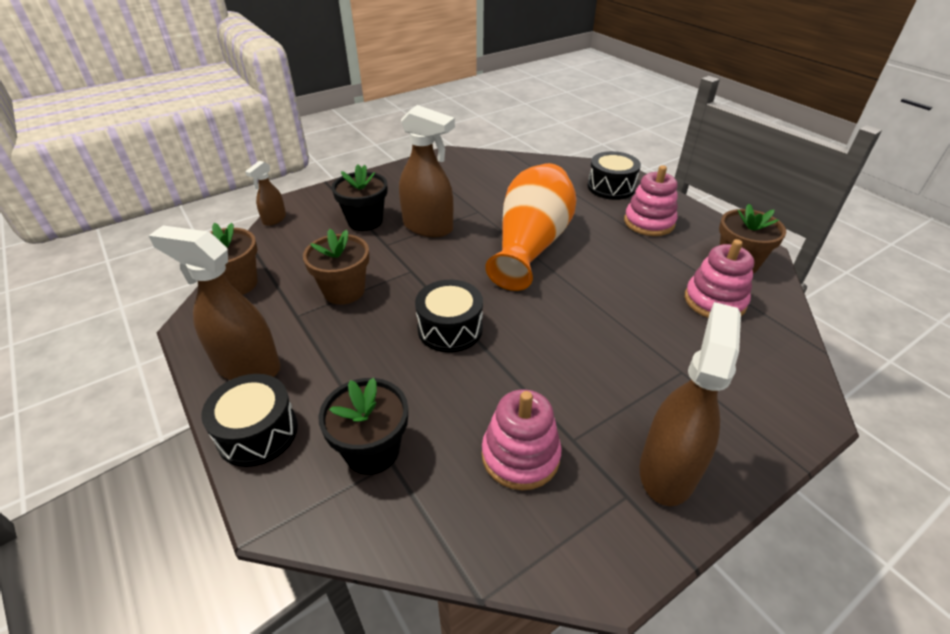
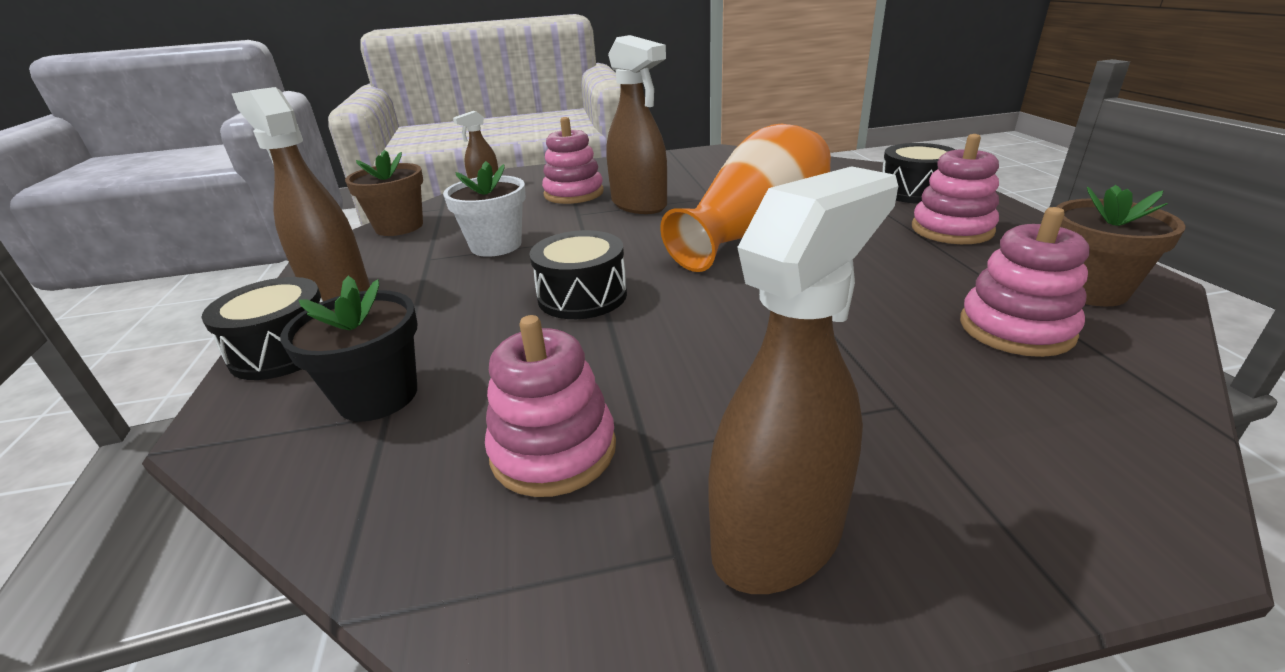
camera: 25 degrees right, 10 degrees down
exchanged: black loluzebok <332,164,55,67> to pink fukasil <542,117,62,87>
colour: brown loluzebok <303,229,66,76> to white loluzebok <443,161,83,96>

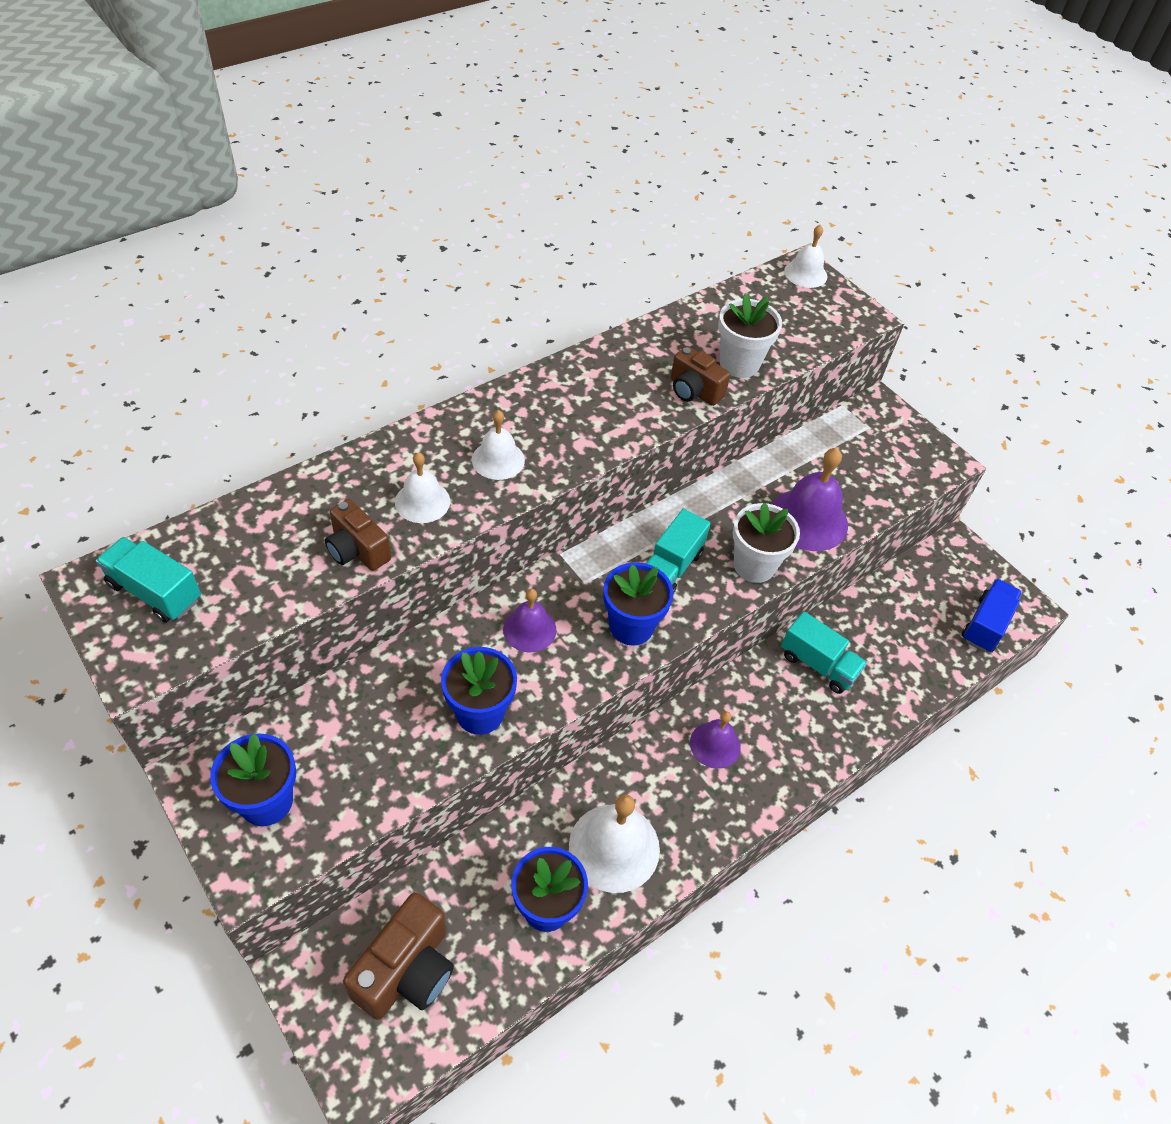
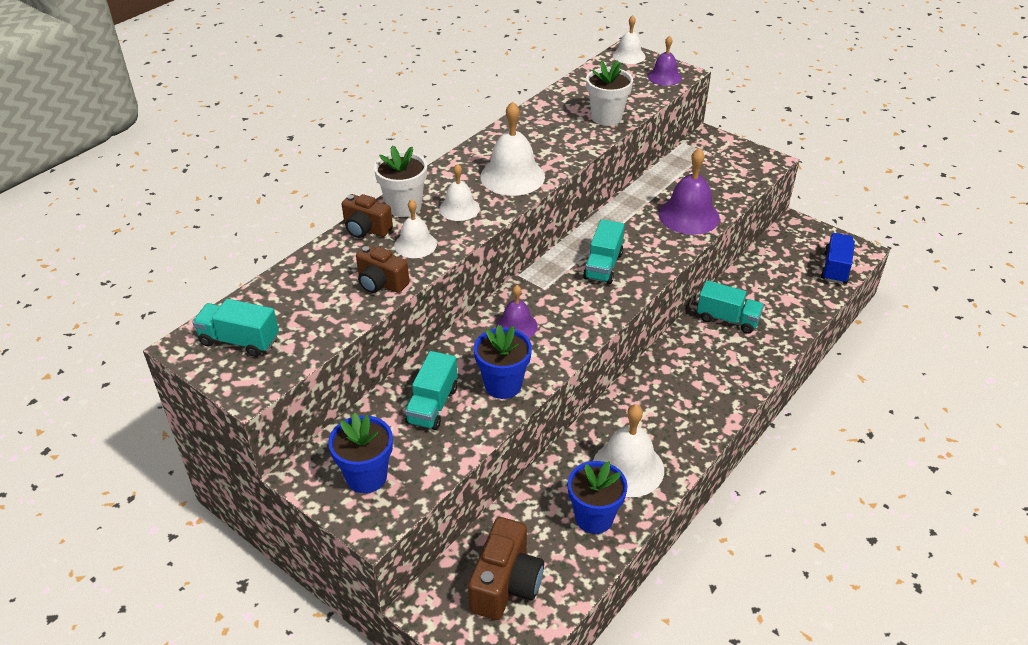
camera: 10 degrees left, 10 degrees down
missing: blue loluzebok <603,562,70,84>
appeared: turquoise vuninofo <405,351,53,79>; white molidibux <480,101,65,95>
relocated: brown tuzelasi <671,346,59,60> to <342,194,51,44>; white loluzebok <733,503,67,80> to <374,146,53,71>; purple molidibux <690,711,51,58> to <648,36,34,50>

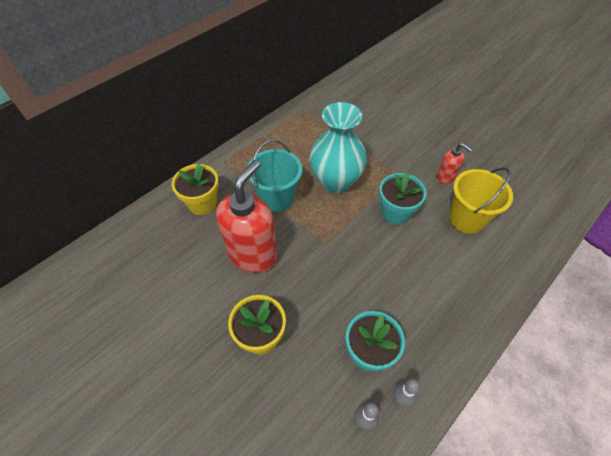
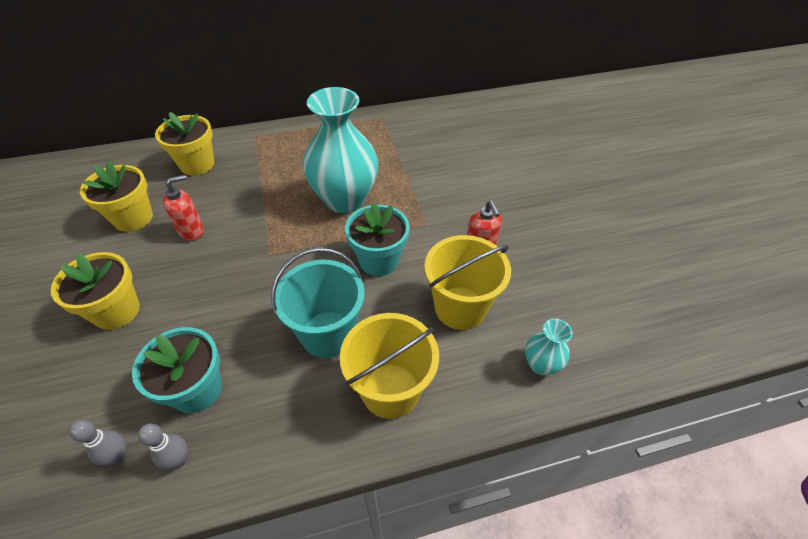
camera: 30 degrees right, 5 degrees down
appeared: yellow loluzebok <80,160,73,72>; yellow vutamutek <340,313,99,106>; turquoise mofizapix <525,319,47,56>
relocated: turquoise vutamutek <247,139,55,73> to <271,248,94,110>
size: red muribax <216,160,62,113> = <163,175,41,66> x0.48

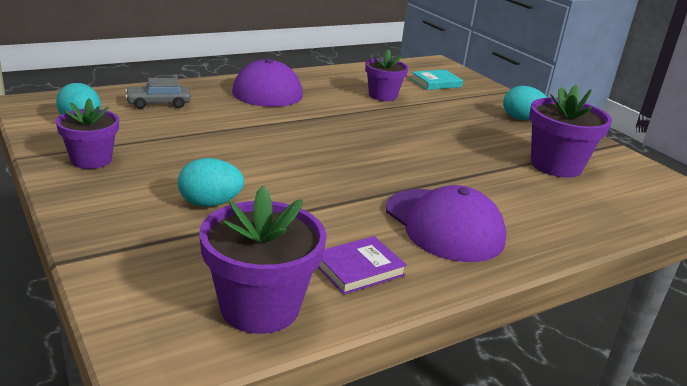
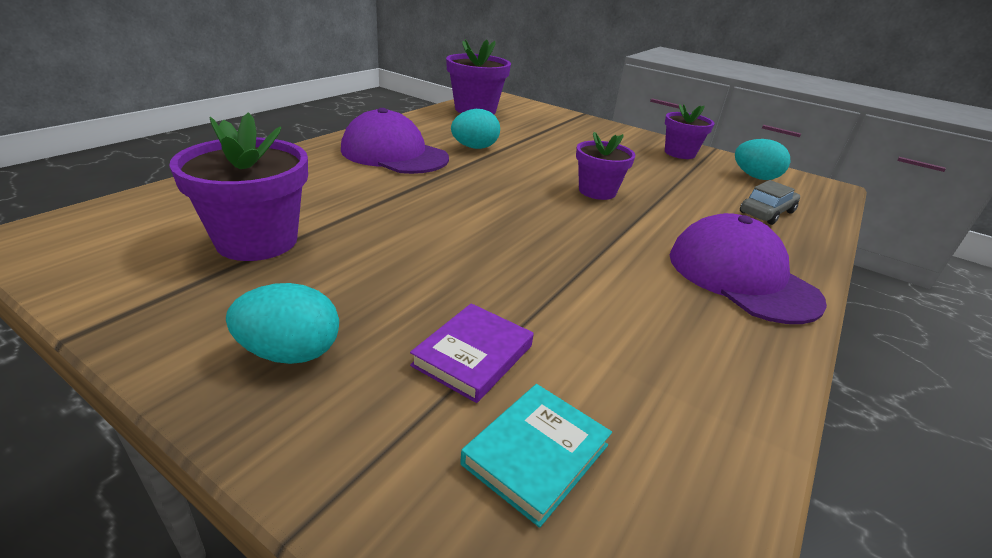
camera: 155 degrees right, 5 degrees up
relocated: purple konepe <318,236,89,59> to <410,303,124,100>; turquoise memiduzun <178,158,66,49> to <451,109,49,40>; purple loluzebok <365,49,43,52> to <576,132,60,68>

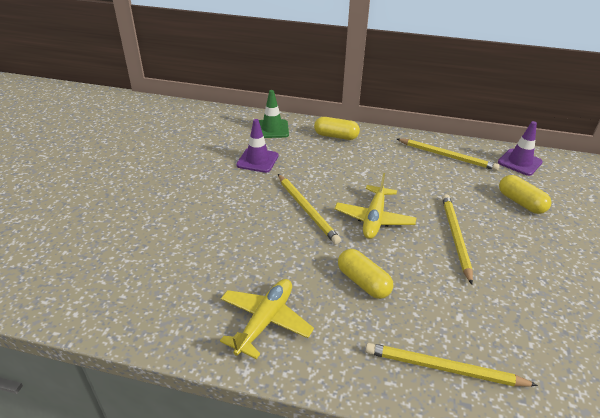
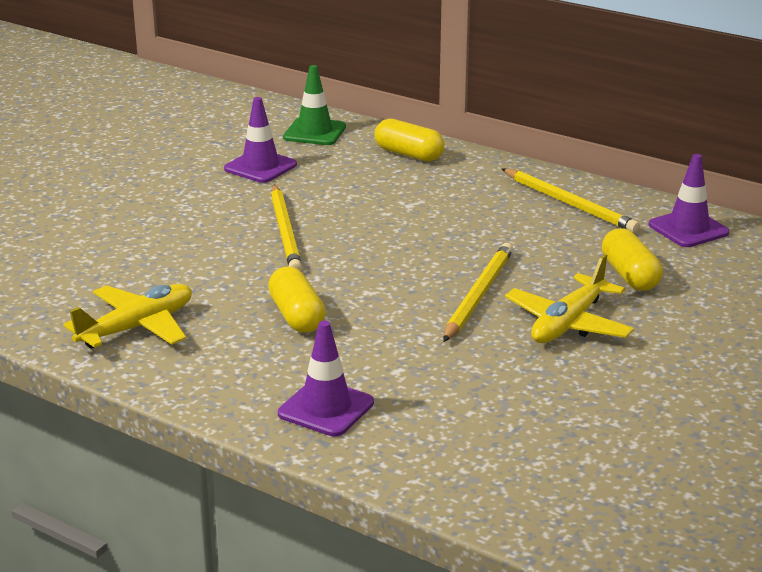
camera: 20 degrees right, 10 degrees down
relocated: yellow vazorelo <335,173,81,66> to <505,254,129,89>
exchanged: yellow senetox <365,343,173,43> to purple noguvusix <278,321,96,116>

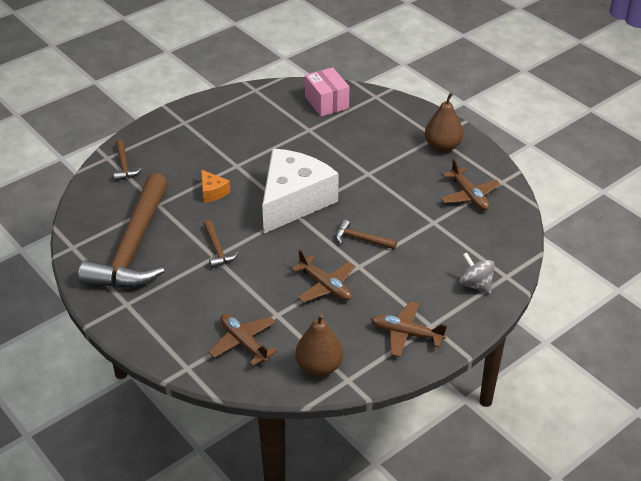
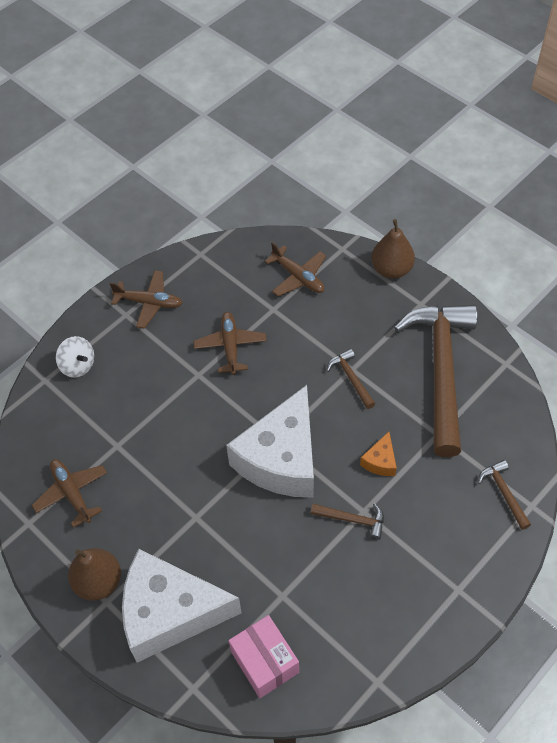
camera: 175 degrees right, 15 degrees up
appeared: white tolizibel <122,549,120,114>
relocated: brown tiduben <336,219,61,30> to <311,503,73,37>; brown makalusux <295,313,48,63> to <371,219,44,60>
colour: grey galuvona <459,252,36,42> to white galuvona <56,336,38,42>
spun: brown vazorelo <291,250,64,53> = <194,312,73,63> 45 degrees clockwise; orange tolizibel <201,170,29,33> = <360,432,37,44> 120 degrees counterclockwise

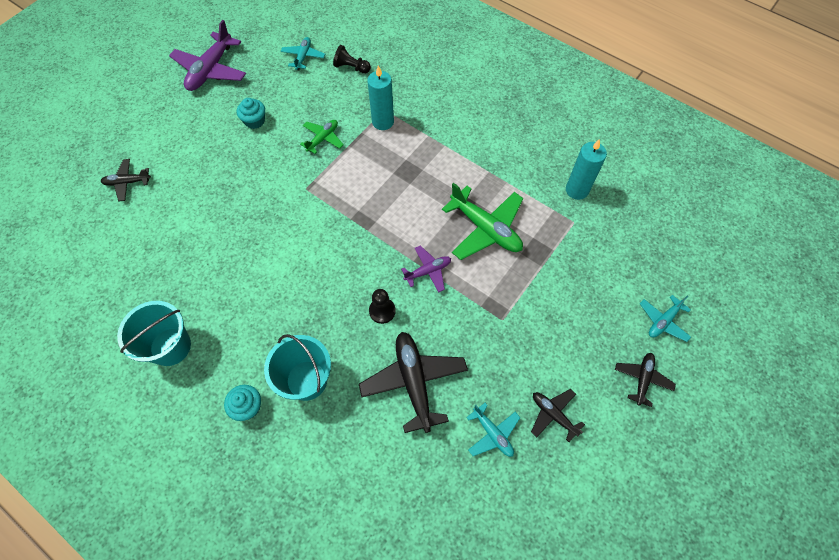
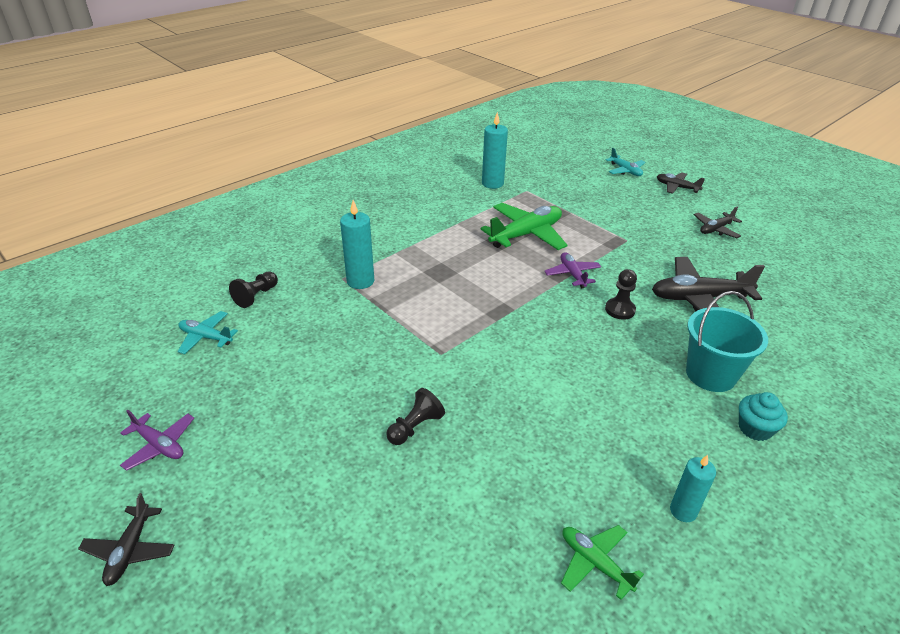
camera: 80 degrees left, 25 degrees down
missing: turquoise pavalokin <237,98,28,31>; turquoise vazorelo <466,403,54,54>
appeared: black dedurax <386,388,59,57>
relocated: black vazorelo <101,159,50,42> to <78,493,96,93>; green vazorelo <300,120,44,34> to <561,525,83,75>
exchanged: turquoise vutamutek <117,301,74,65> to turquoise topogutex <670,455,46,67>
size: purple vazorelo <169,20,77,71> = <120,410,74,61> x0.55

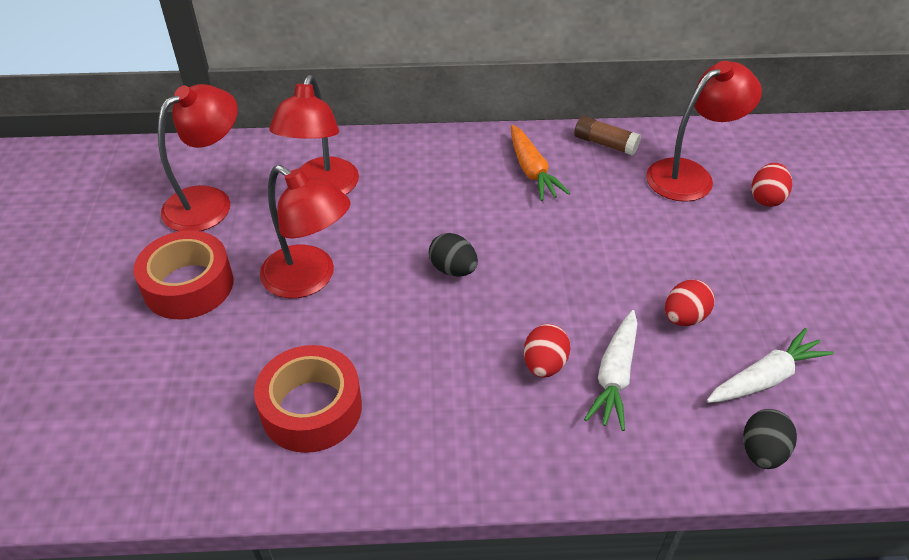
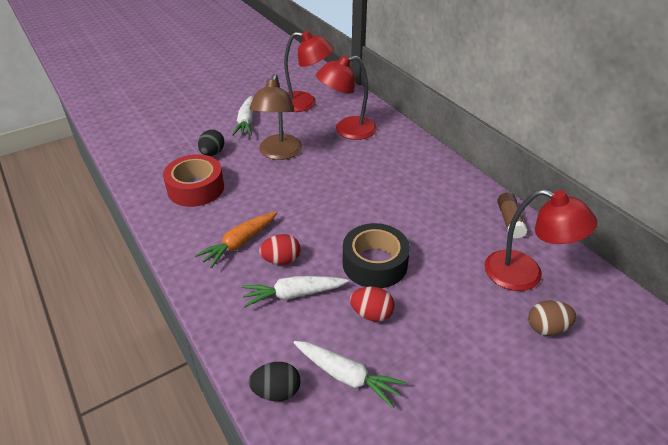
camera: 60 degrees right, 5 degrees down
appeared: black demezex <343,223,67,65>
relocated: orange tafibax <511,125,59,76> to <195,212,82,57>; black memiduzun <429,233,49,44> to <198,130,26,26>
exchanged: red demezex <133,231,100,88> to white tafibax <232,96,21,40>
colour: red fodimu <260,165,90,133> to brown fodimu <249,74,53,86>; red memiduzun <751,163,41,44> to brown memiduzun <528,300,48,36>

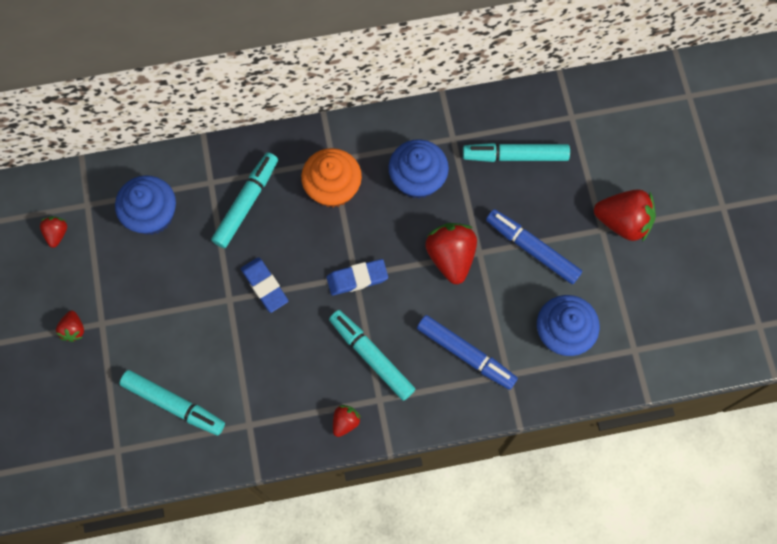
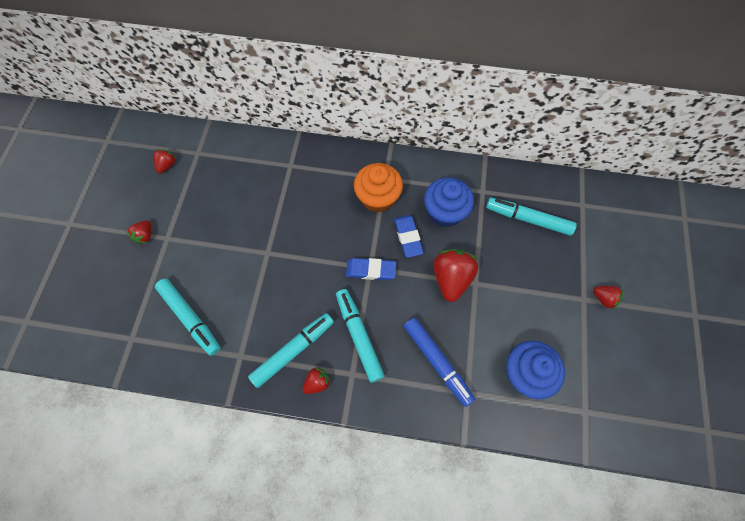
camera: 20 degrees right, 5 degrees down
missing: blue pavalokin <115,175,61,60>; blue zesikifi <486,209,96,75>
relocated: turquoise zesikifi <211,152,67,96> to <248,313,86,75>; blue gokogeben <241,257,47,56> to <394,215,30,43>
size: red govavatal <594,189,62,53> = <593,286,30,23> x0.52

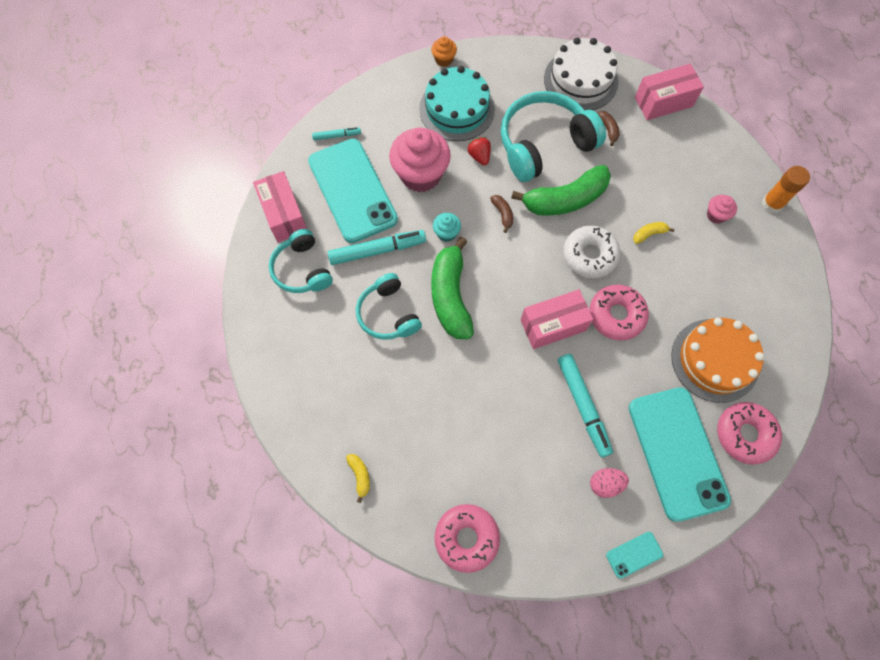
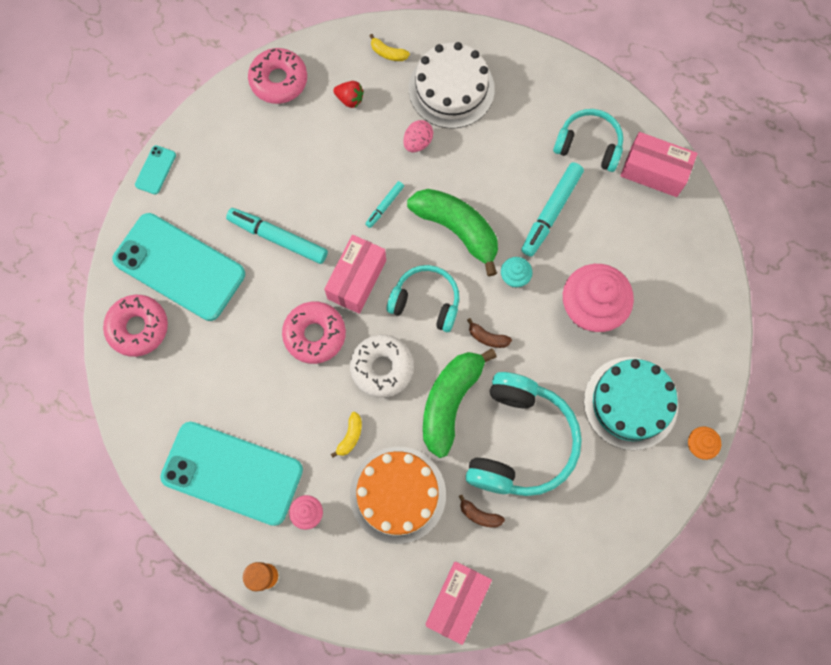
camera: 135 degrees right, 5 degrees up
relocated: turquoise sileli <308,139,90,104> to <160,422,143,104>; red govavatal <468,137,23,28> to <333,81,31,27>; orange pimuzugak <671,318,93,85> to <350,447,96,97>; turquoise zesikifi <312,127,49,13> to <365,181,39,47>; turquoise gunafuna <356,273,66,67> to <386,265,73,67>; pink memiduzun <590,468,39,30> to <403,120,30,32>; white pimuzugak <544,38,74,72> to <409,42,86,86>

